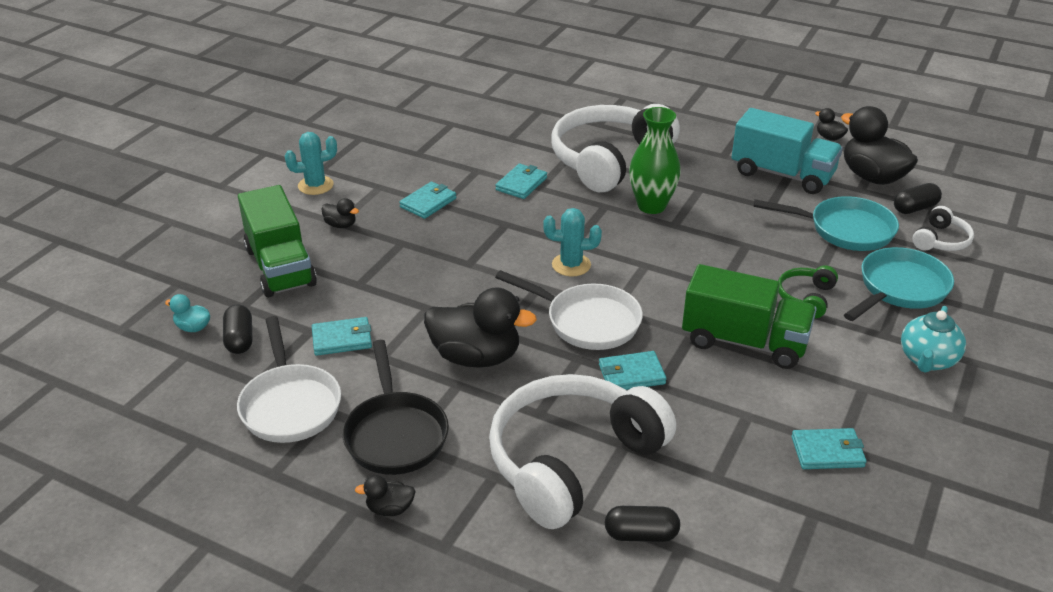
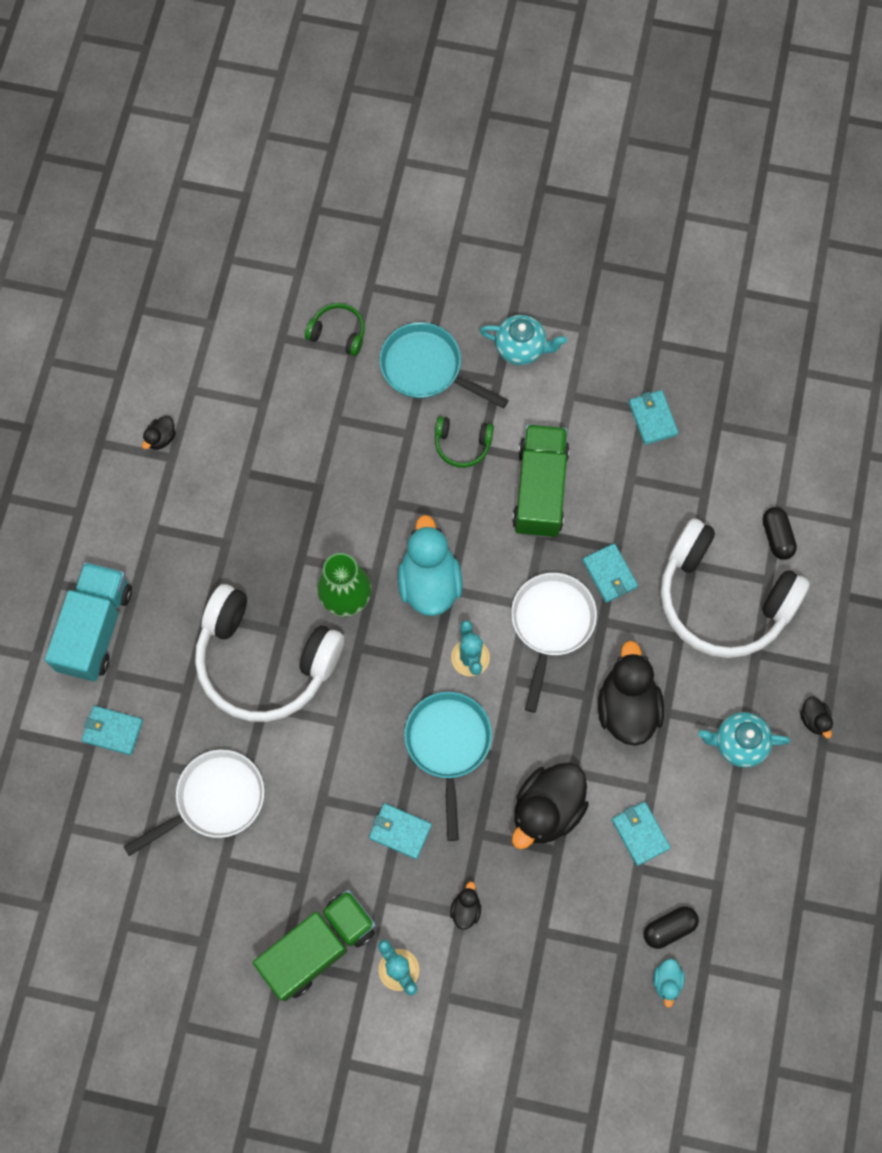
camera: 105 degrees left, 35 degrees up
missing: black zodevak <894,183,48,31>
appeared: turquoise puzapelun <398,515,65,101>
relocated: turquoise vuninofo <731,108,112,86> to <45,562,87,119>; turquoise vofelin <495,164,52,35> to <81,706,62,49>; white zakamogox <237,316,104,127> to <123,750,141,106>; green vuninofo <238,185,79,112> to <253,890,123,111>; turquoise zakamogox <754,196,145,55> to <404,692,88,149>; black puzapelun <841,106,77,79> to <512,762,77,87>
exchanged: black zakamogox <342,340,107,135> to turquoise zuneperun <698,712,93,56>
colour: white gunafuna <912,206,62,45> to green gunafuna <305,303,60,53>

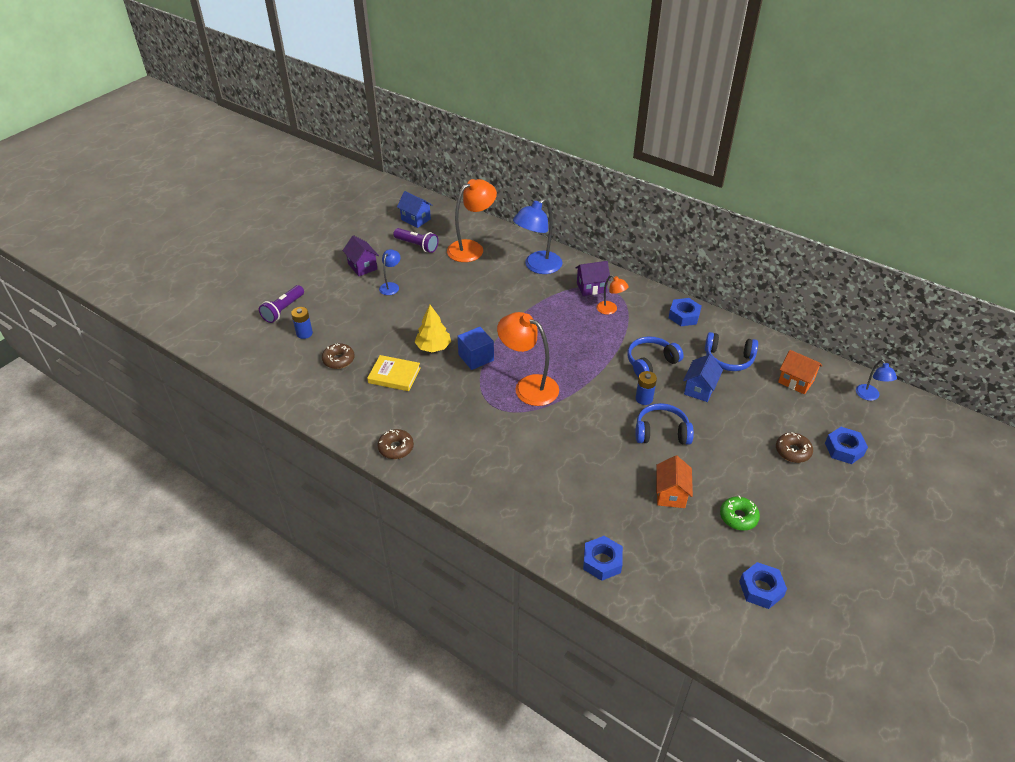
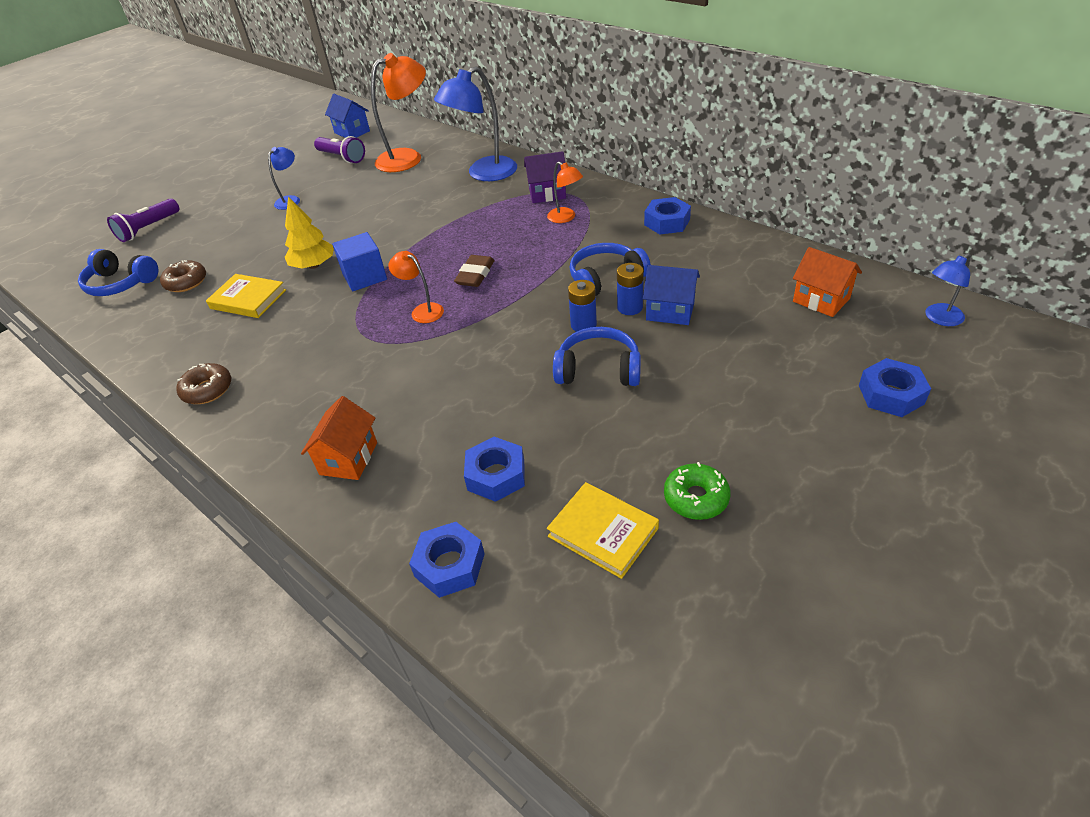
camera: 10 degrees right, 0 degrees up
missing: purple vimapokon <343,235,36,41>; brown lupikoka <776,432,37,31>
appeared: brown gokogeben <454,255,41,32>; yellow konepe <547,482,112,97>
relocated: blue gunafuna <705,332,53,39> to <78,249,80,47>; orange vimapokon <656,456,37,52> to <301,396,76,84>; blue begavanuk <739,562,48,47> to <464,437,61,65>; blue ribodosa <291,307,22,32> to <617,263,27,52>
spun: blue vimapokon <683,354,40,48> = <643,265,57,60> 75 degrees clockwise; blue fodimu <856,359,41,42> = <925,253,45,73> 60 degrees clockwise
size: orange fodimu <497,312,62,94> = <389,251,55,72> x0.52

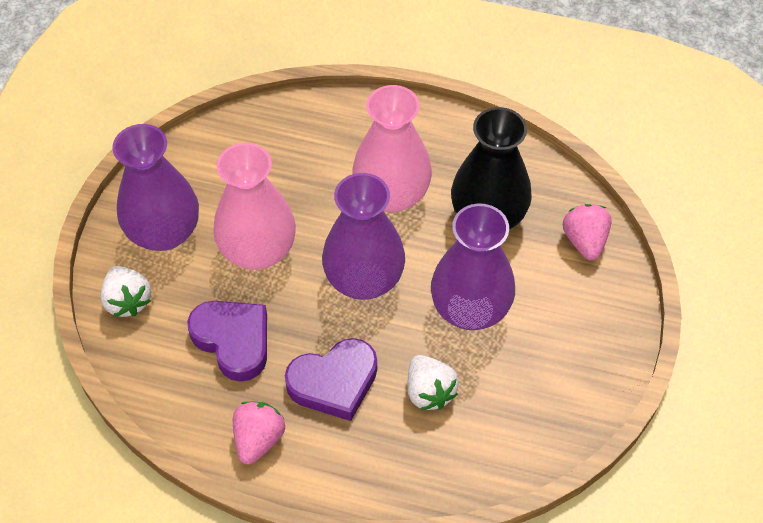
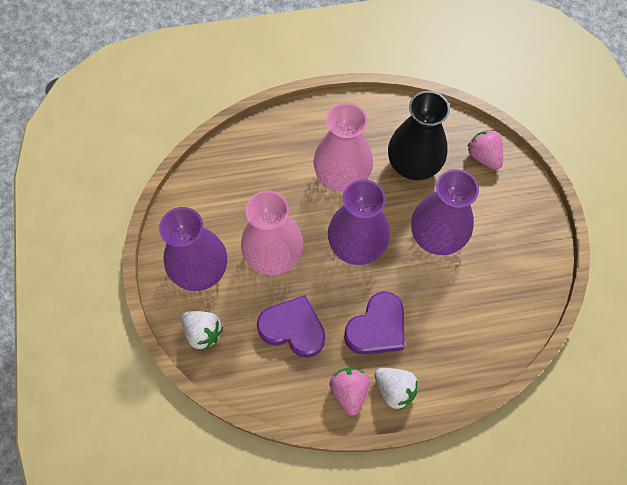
camera: 25 degrees left, 10 degrees up
relocated: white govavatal <408,355,51,55> to <374,368,45,42>

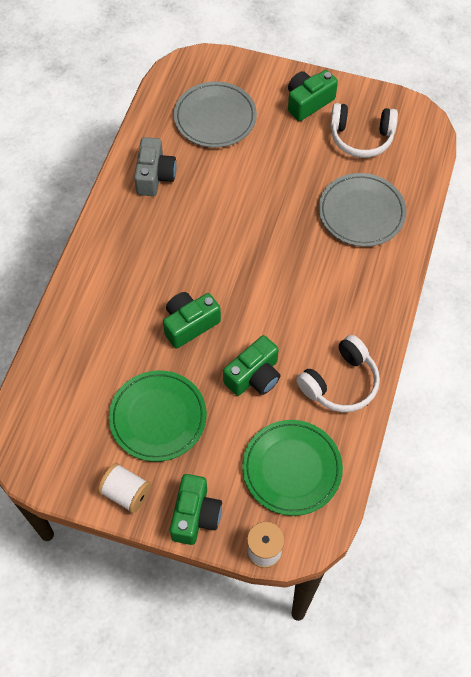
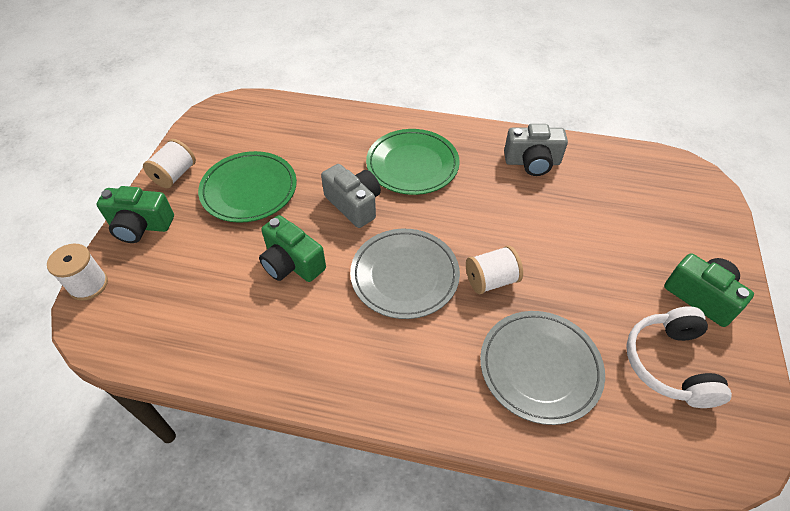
camera: 85 degrees right, 10 degrees down
missing: white gunafuna <296,335,84,77>
appeared: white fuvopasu <466,245,57,49>
relocated: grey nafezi <174,81,83,67> to <350,229,110,90>; green nafezi <242,420,101,96> to <366,129,94,66>
colour: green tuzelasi <163,292,58,56> to grey tuzelasi <321,164,60,64>

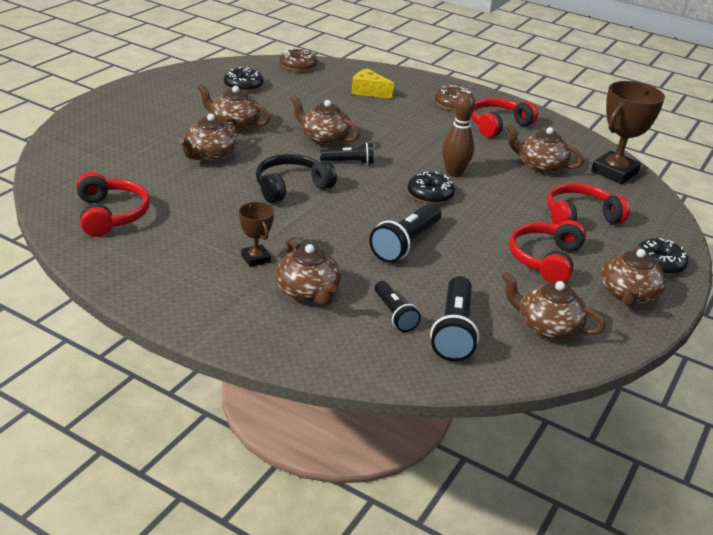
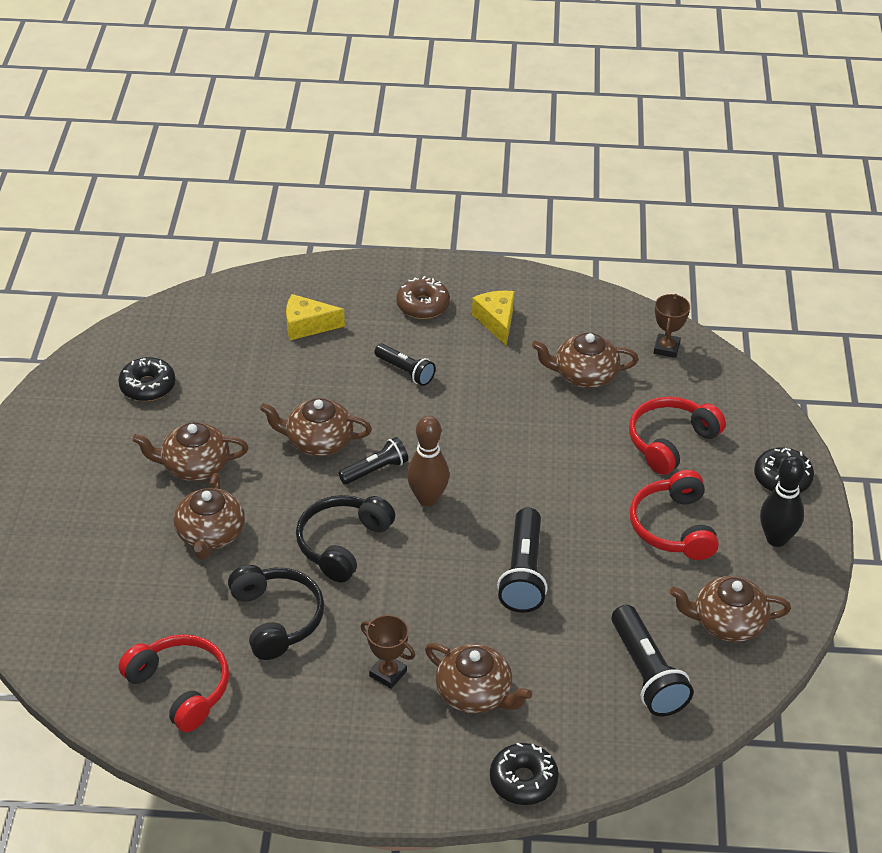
camera: 25 degrees left, 10 degrees up
missing: brown lupikoka <280,48,37,24>
appeared: black gunafuna <228,565,96,95>
relocated: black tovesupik <375,281,46,51> to <374,344,62,42>; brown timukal <442,93,33,84> to <407,415,42,91>; black lupikoka <408,172,47,32> to <490,742,69,63>
exchanged: red gunafuna <471,98,67,40> to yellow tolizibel <472,291,42,55>; brown zuneperun <601,245,65,62> to black timukal <760,456,45,91>
size: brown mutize <591,81,74,103> = <654,294,36,64> x0.53

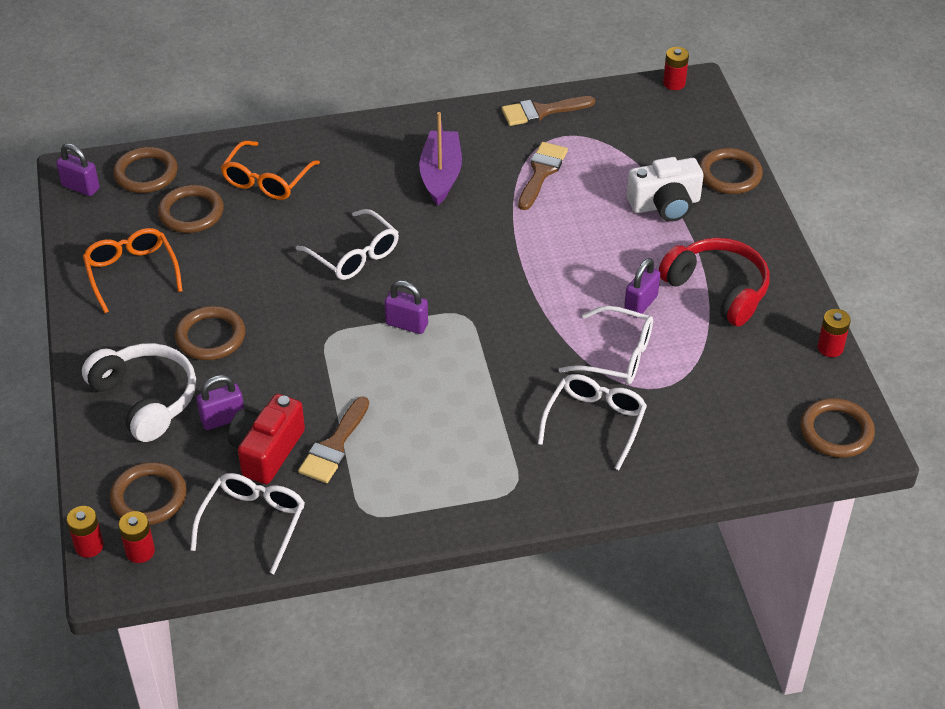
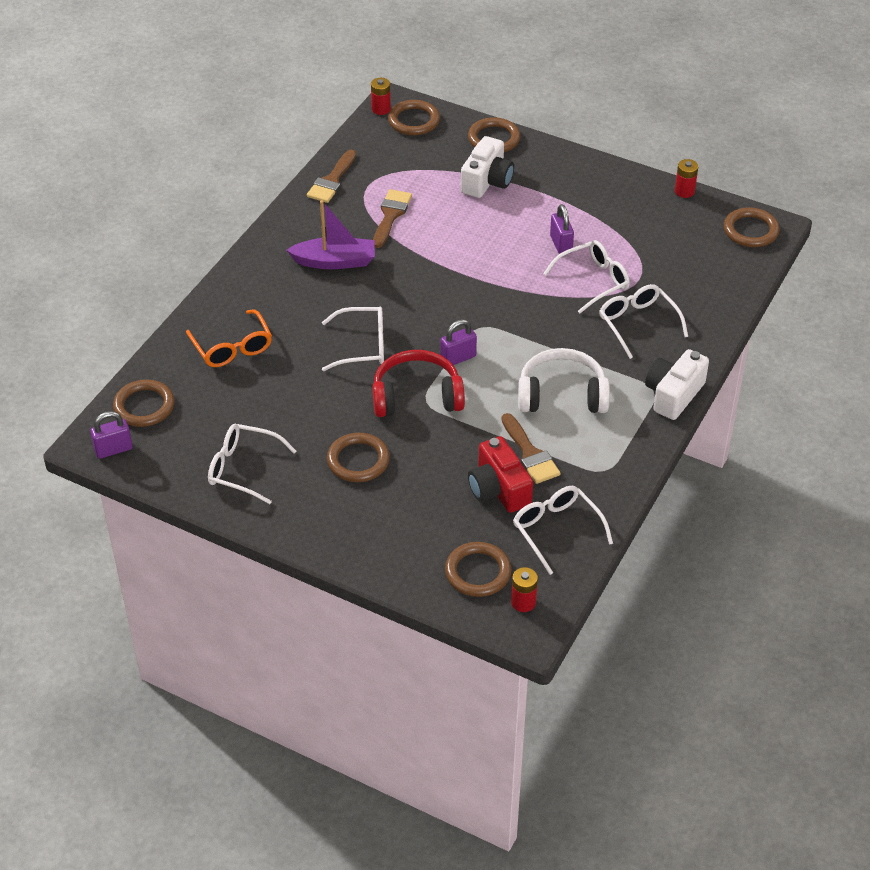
camera: 50 degrees left, 0 degrees up
missing: red ribodosa <66,506,38,52>; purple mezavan <197,375,47,55>
appeared: white tuzelasi <645,349,64,71>
relocated: red gunafuna <659,238,111,88> to <373,350,92,67>; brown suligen <158,185,66,48> to <388,100,52,35>; white gunafuna <82,343,114,99> to <518,348,92,65>
colour: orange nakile <83,228,99,85> to white nakile <208,424,88,80>
spun: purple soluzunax <419,112,43,93> = <286,200,89,69> 135 degrees clockwise; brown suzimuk <518,142,50,68> = <373,189,39,59> 45 degrees clockwise

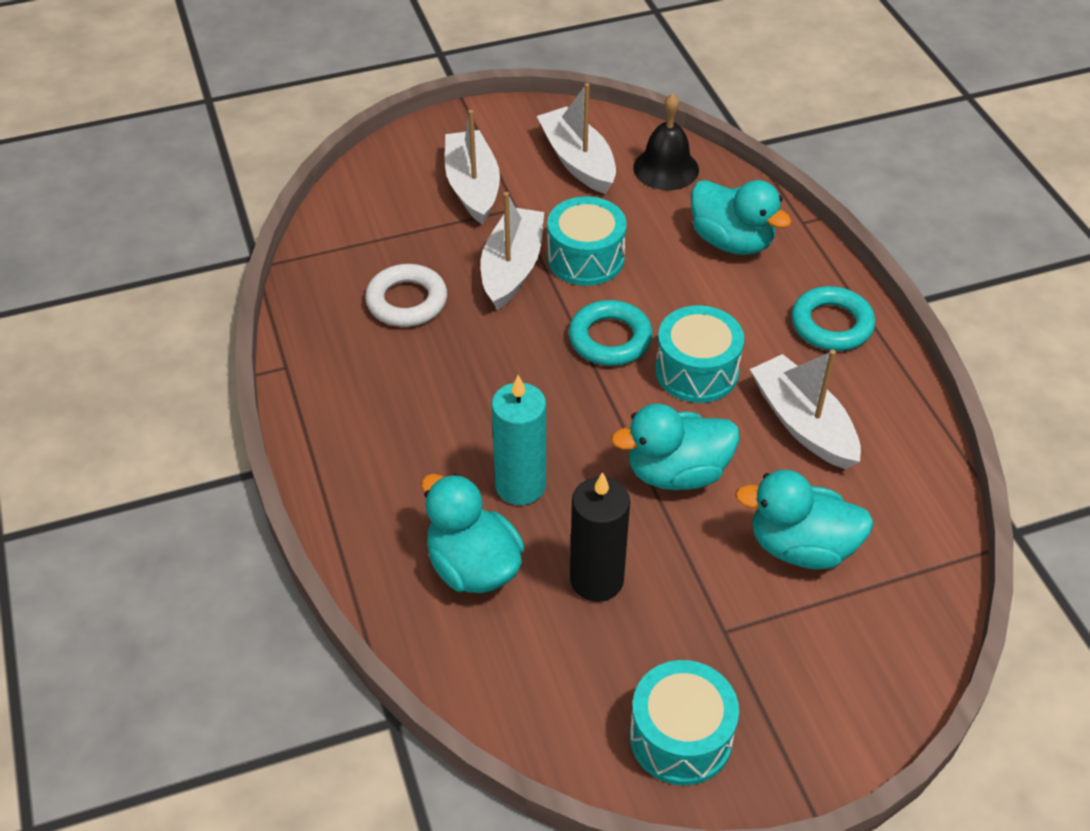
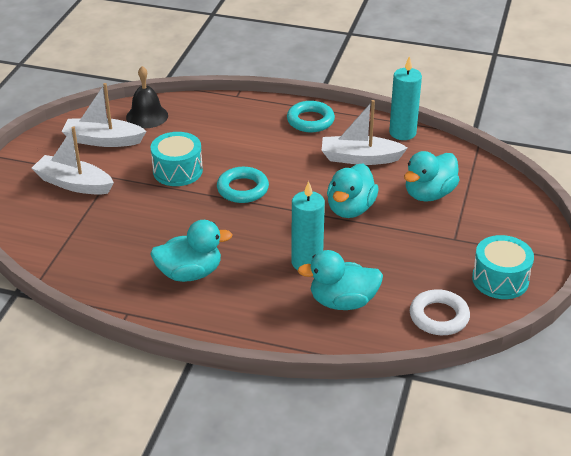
camera: 55 degrees left, 10 degrees down
missing: white soluzunax <481,192,63,118>; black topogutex <570,472,60,130>; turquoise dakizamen <655,305,89,98>
appeared: turquoise topogutex <389,56,33,84>
relocated: turquoise puzapelun <691,180,101,75> to <150,220,83,62>; white suligen <365,264,82,63> to <410,289,60,46>

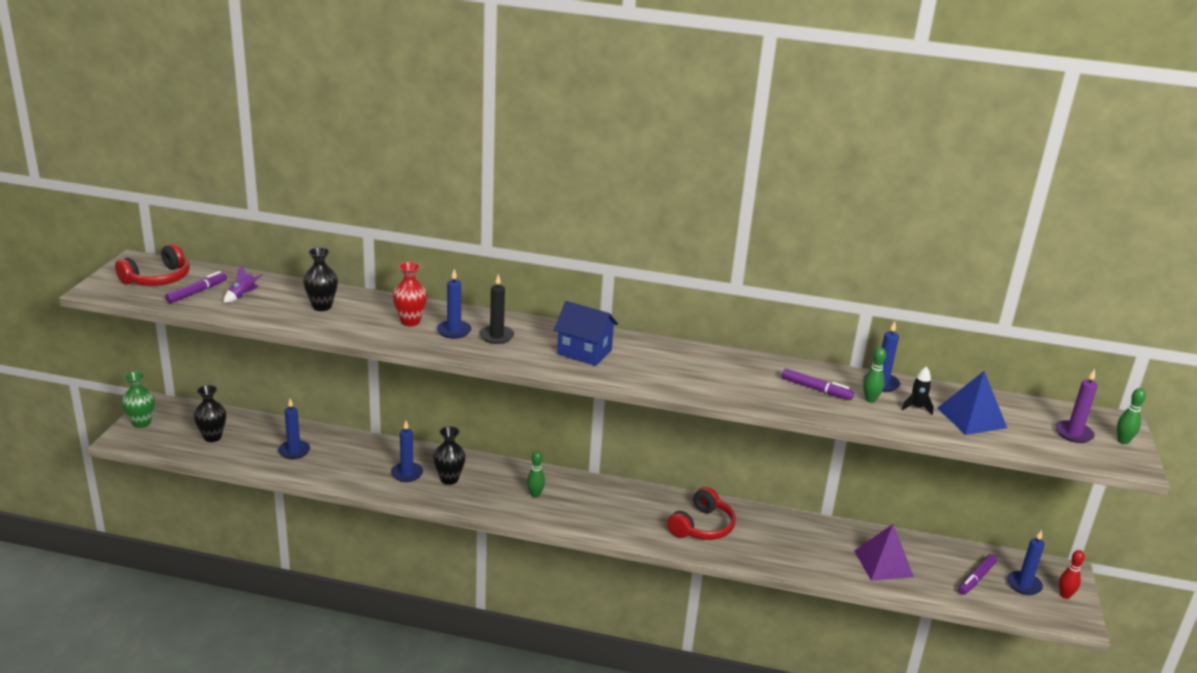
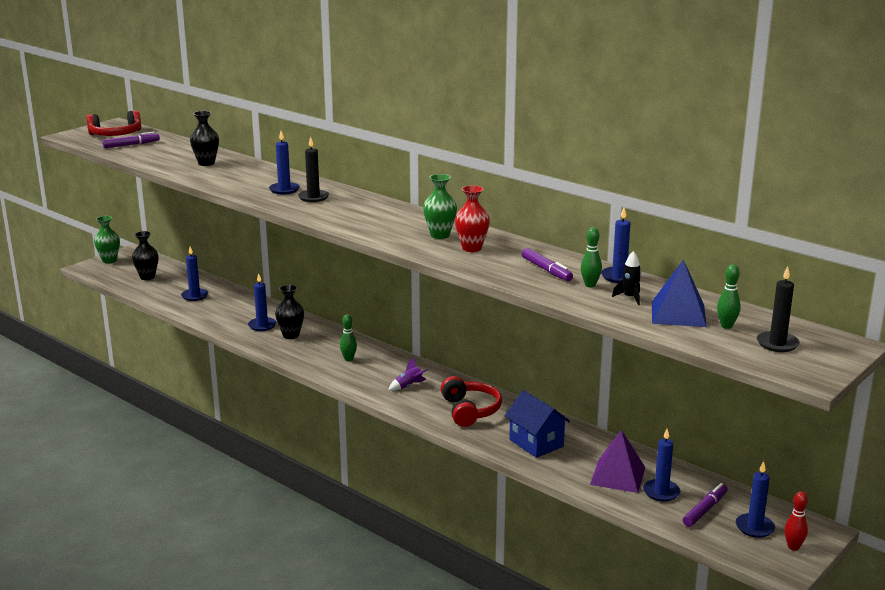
camera: 30 degrees right, 5 degrees down
appeared: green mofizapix <423,174,34,65>; blue topogutex <643,429,37,73>
relocated: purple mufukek <223,265,40,38> to <388,357,40,34>; red mofizapix <393,262,34,64> to <455,185,35,67>; blue vimapokon <554,301,64,65> to <505,390,65,68>; green timukal <1117,388,29,56> to <717,264,24,65>
colour: purple topogutex <1055,369,43,74> to black topogutex <757,266,43,86>
spun: red gunafuna <667,487,69,53> = <441,376,61,51> 75 degrees counterclockwise; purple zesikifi <958,554,39,41> = <683,483,45,44> 150 degrees clockwise

